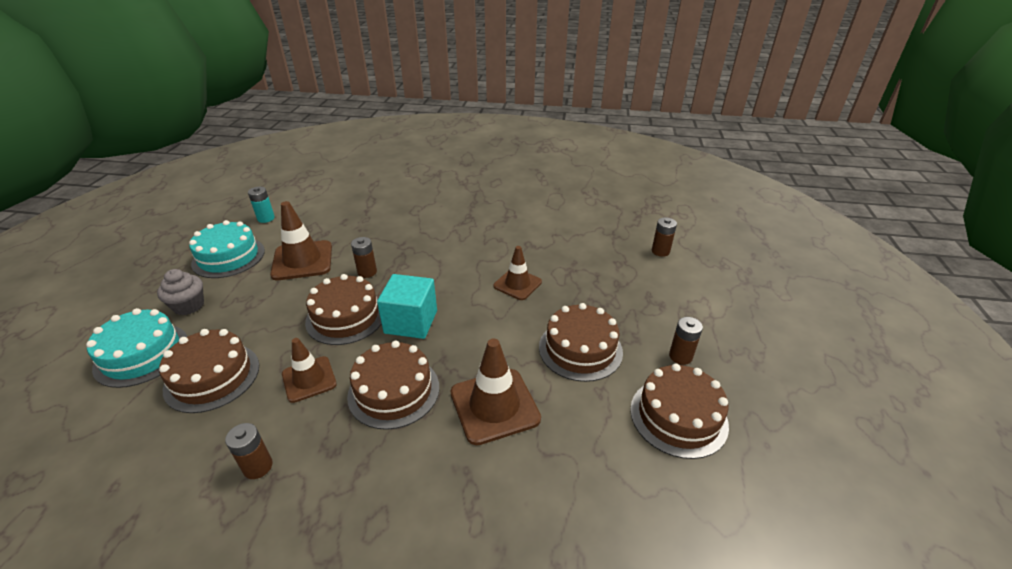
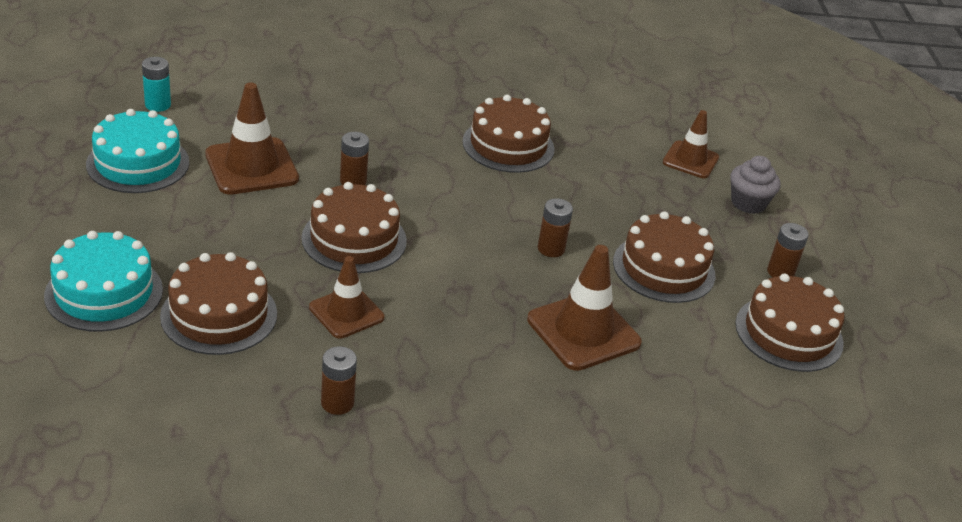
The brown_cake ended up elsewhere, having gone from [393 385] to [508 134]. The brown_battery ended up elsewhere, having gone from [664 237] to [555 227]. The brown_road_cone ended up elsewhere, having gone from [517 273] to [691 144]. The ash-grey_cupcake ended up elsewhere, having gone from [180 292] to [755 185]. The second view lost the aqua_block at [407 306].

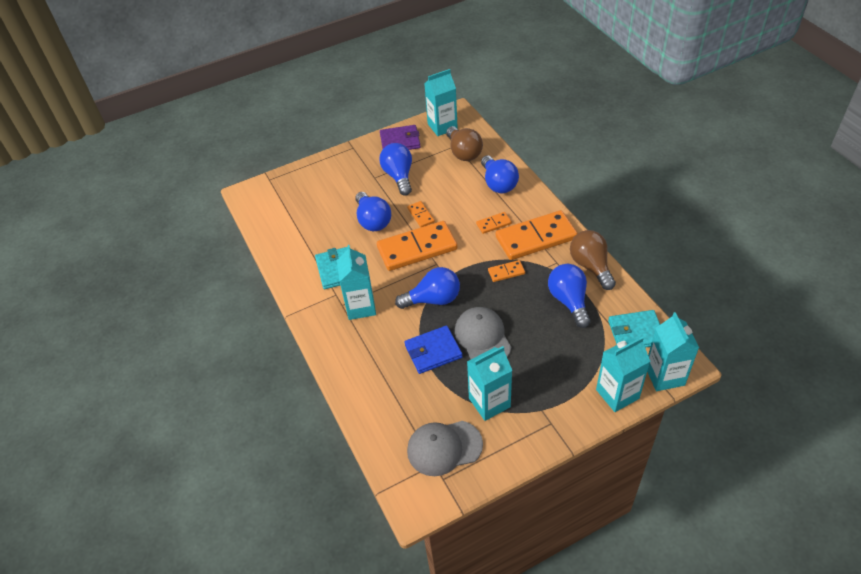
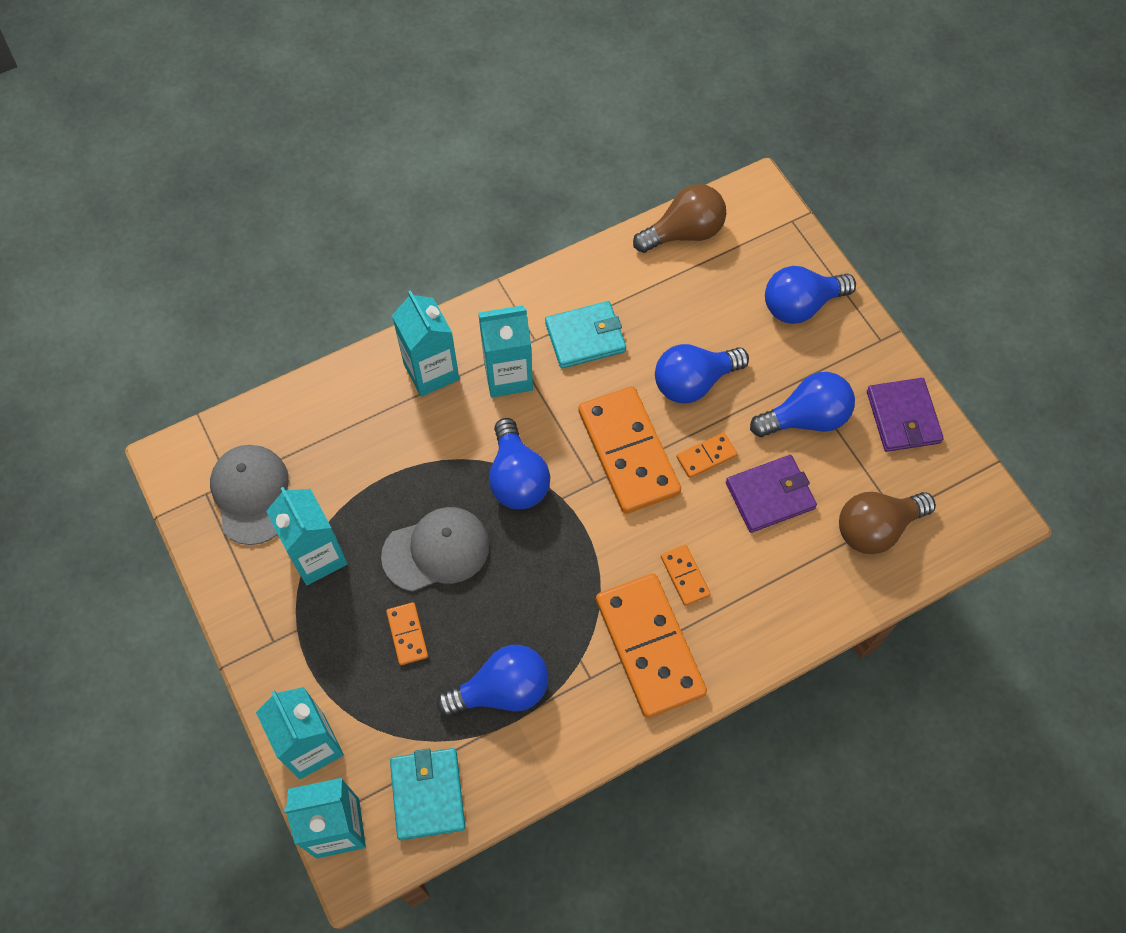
The orange-coloured_domino_piece ended up elsewhere, having gone from [506 271] to [407 633]. The aqua_juice_carton ended up elsewhere, having gone from [441 102] to [425 343]. The brown_lightbulb ended up elsewhere, having gone from [593 260] to [679 218]. The second view gained the royal_purple_card_wallet at [771 494]. The royal_blue_lightbulb ended up elsewhere, having gone from [500 174] to [810 295]. The second view lost the royal_blue_card_wallet at [434 349].

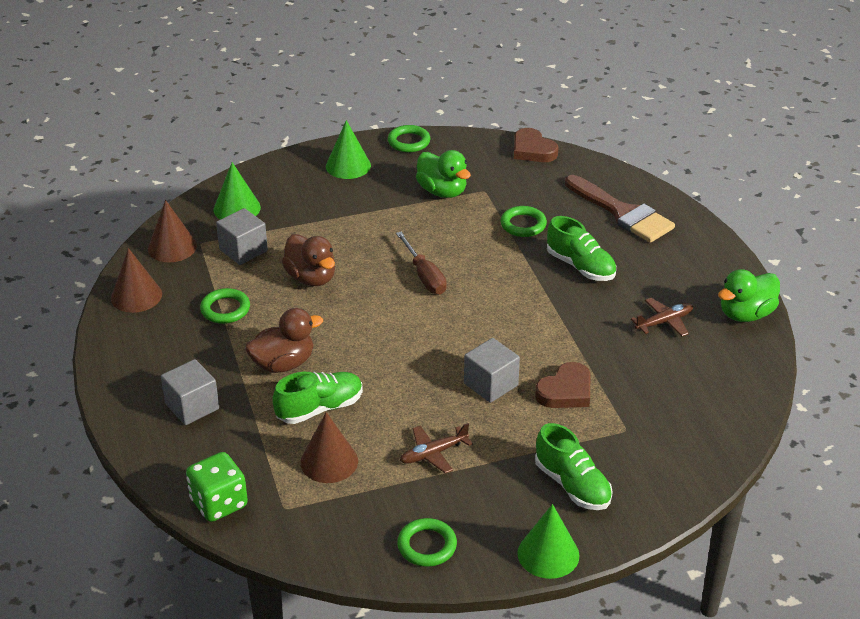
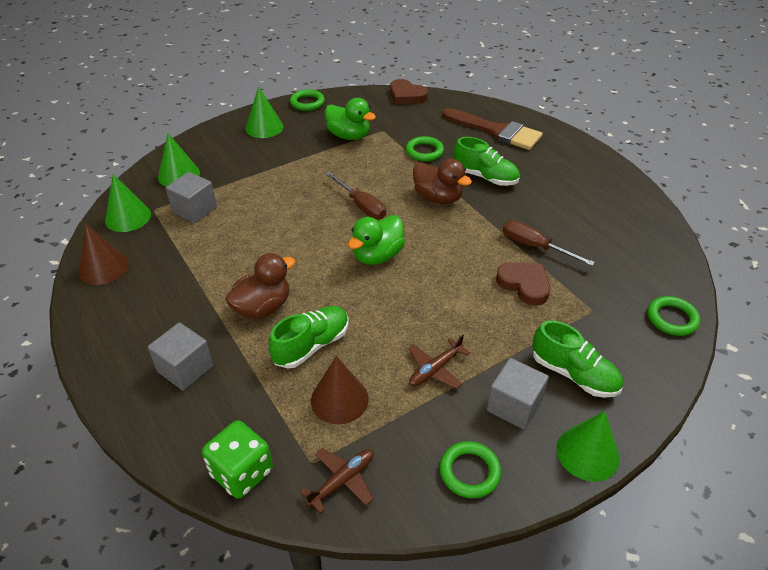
What was the brown_cone at [172 231] turned into the emerald_cone at [128 203]. The brown_toy_plane ended up elsewhere, having gone from [662 317] to [337 481]. The emerald_duck ended up elsewhere, having gone from [749 295] to [376 240]. The brown_duck ended up elsewhere, having gone from [308 260] to [442 181]. The ash-grey_block ended up elsewhere, having gone from [492 370] to [518 394]. The brown_love_heart at [562 385] ended up facing another way, 75 degrees counterclockwise from before. The second view gained the brown_hand_screwdriver at [549 243]. The emerald_torus ended up elsewhere, having gone from [225 306] to [674 316].

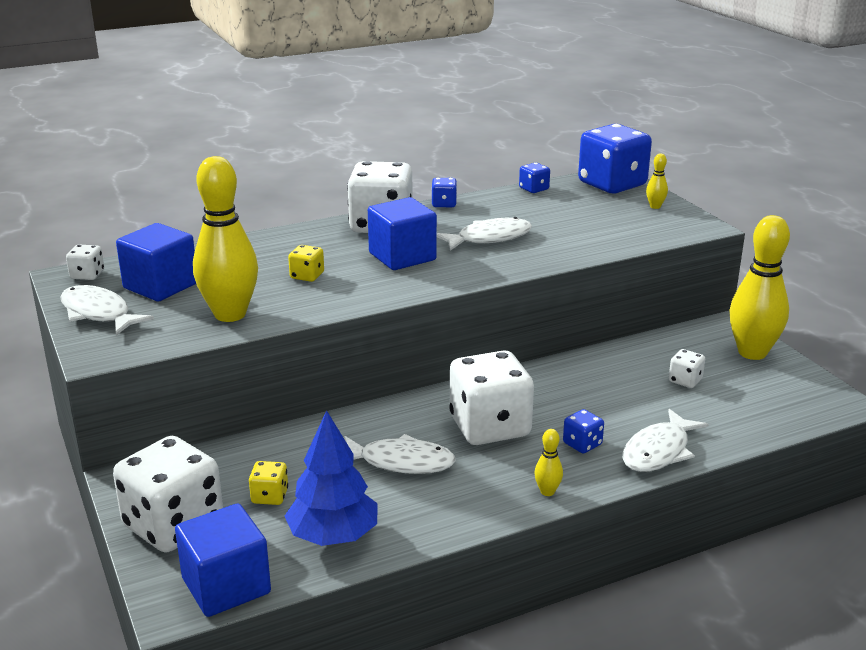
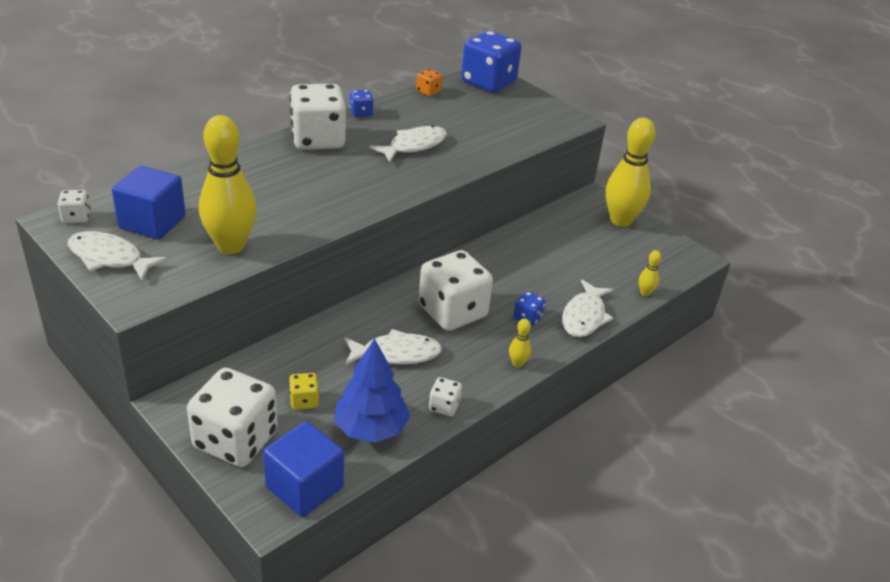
What was the royal_blue_game_die at [534 178] turned into the orange-coloured_game_die at [429 82]. The snow-white_game_die ended up elsewhere, having gone from [687 368] to [445 396]. The bright_yellow_bowling_pin ended up elsewhere, having gone from [657 181] to [650 273]. The second view lost the bright_yellow_game_die at [306 263]. The second view lost the royal_blue_block at [402 233].

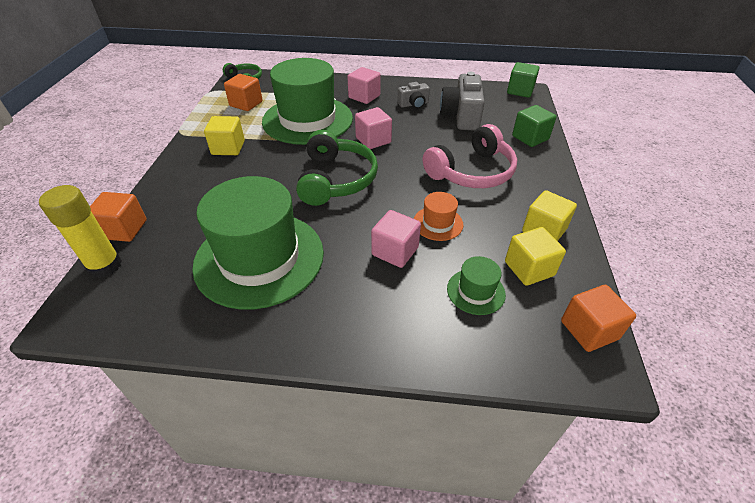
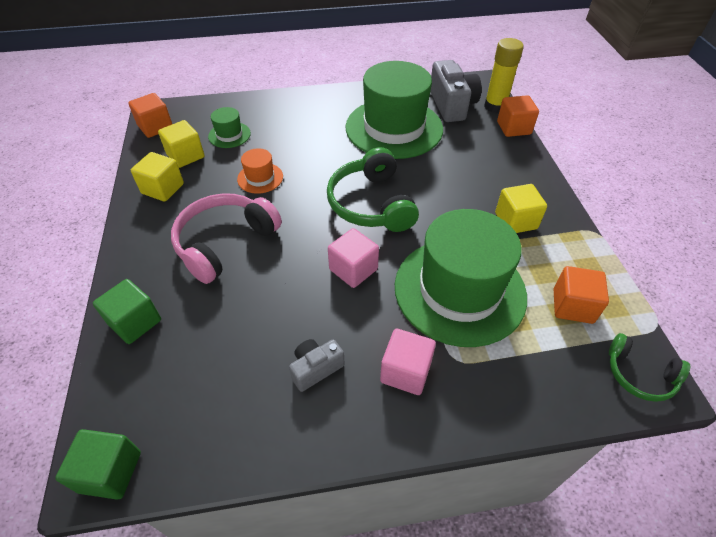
The ash-grey_photo_camera ended up elsewhere, having gone from [462 101] to [456 91]. The second view lost the pink_block at [396 239].

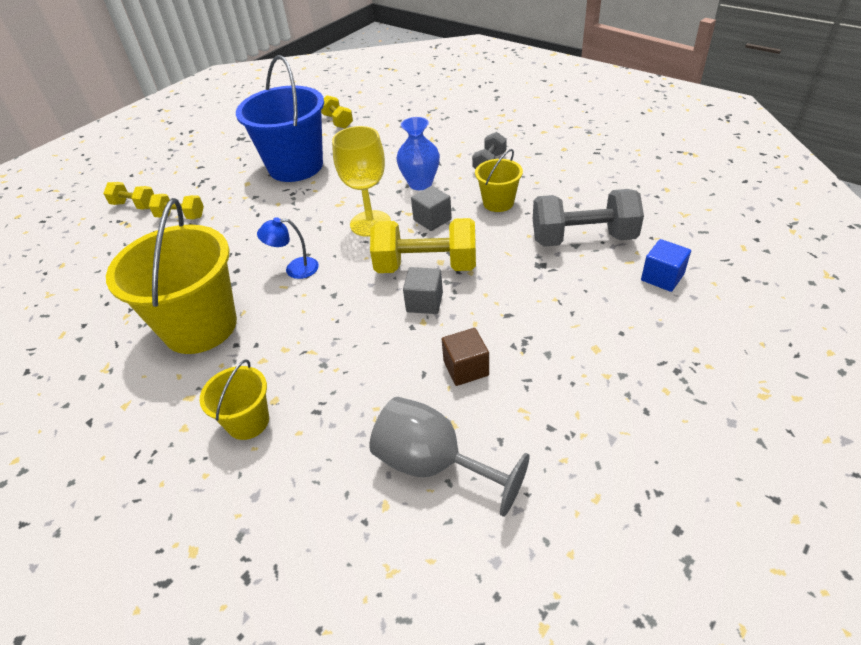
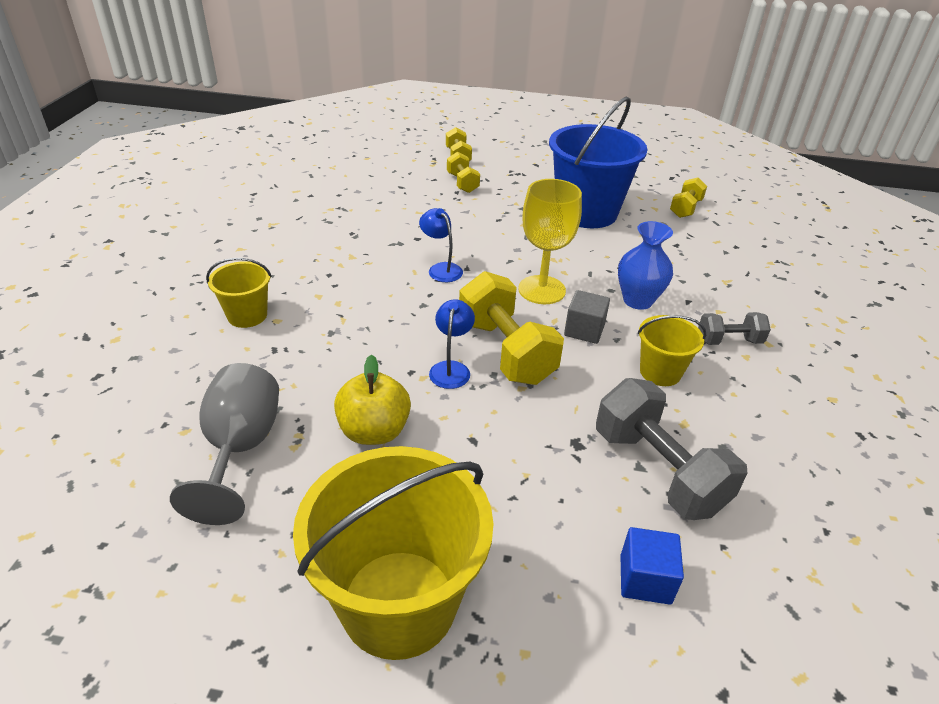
The bright_yellow_bucket ended up elsewhere, having gone from [171 276] to [393 553]. Where the brown_block stood at [465 357], the bright_yellow_toy_apple came to stand at [372 400]. Where the ash-grey_block stood at [423 290], the royal_blue_reading_lamp came to stand at [452 344].

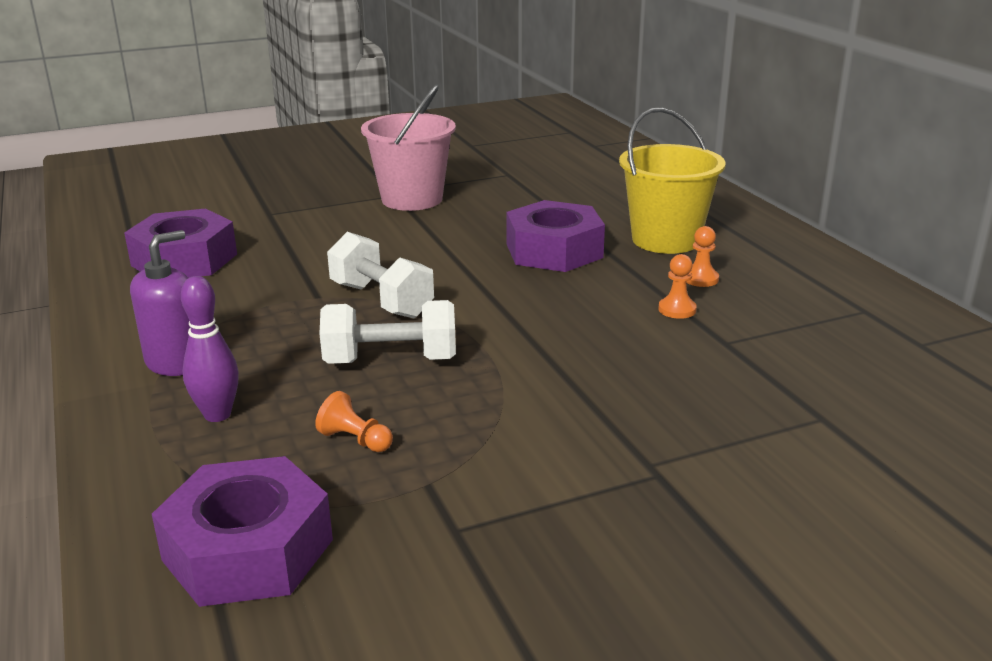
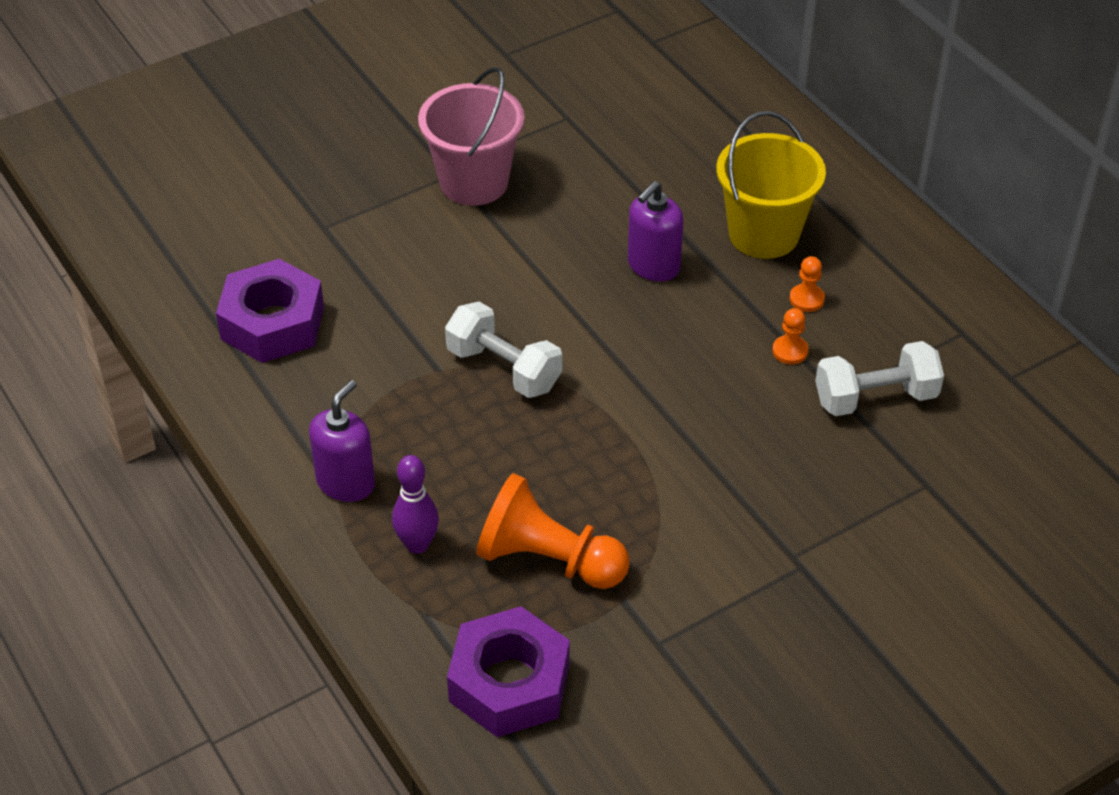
The size of the orange-coloured_pawn at [354 421] changed by a factor of 2.27. Where the royal_purple_hex_nut stood at [555 236], the royal_purple_pump_bottle came to stand at [656 231]. The snow-white_hand_weight ended up elsewhere, having gone from [388 332] to [879 378].

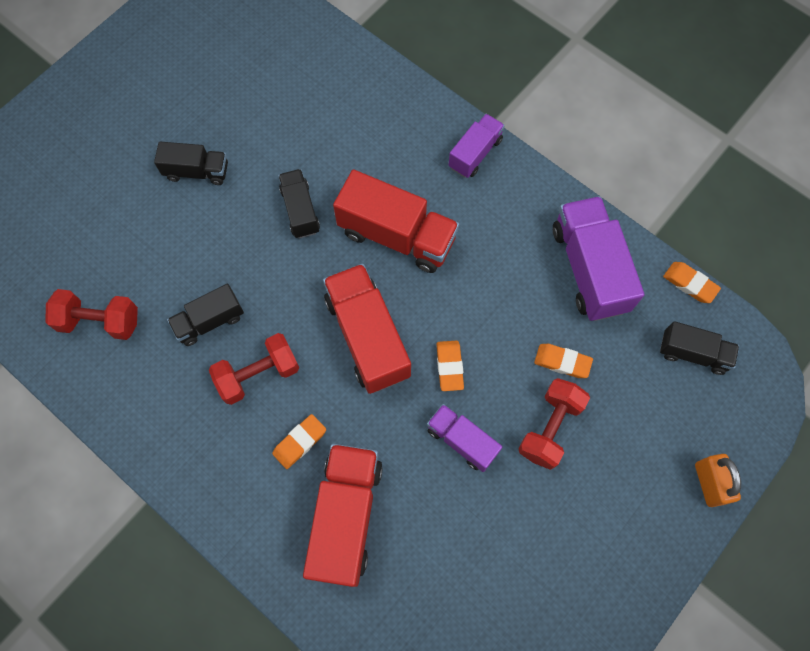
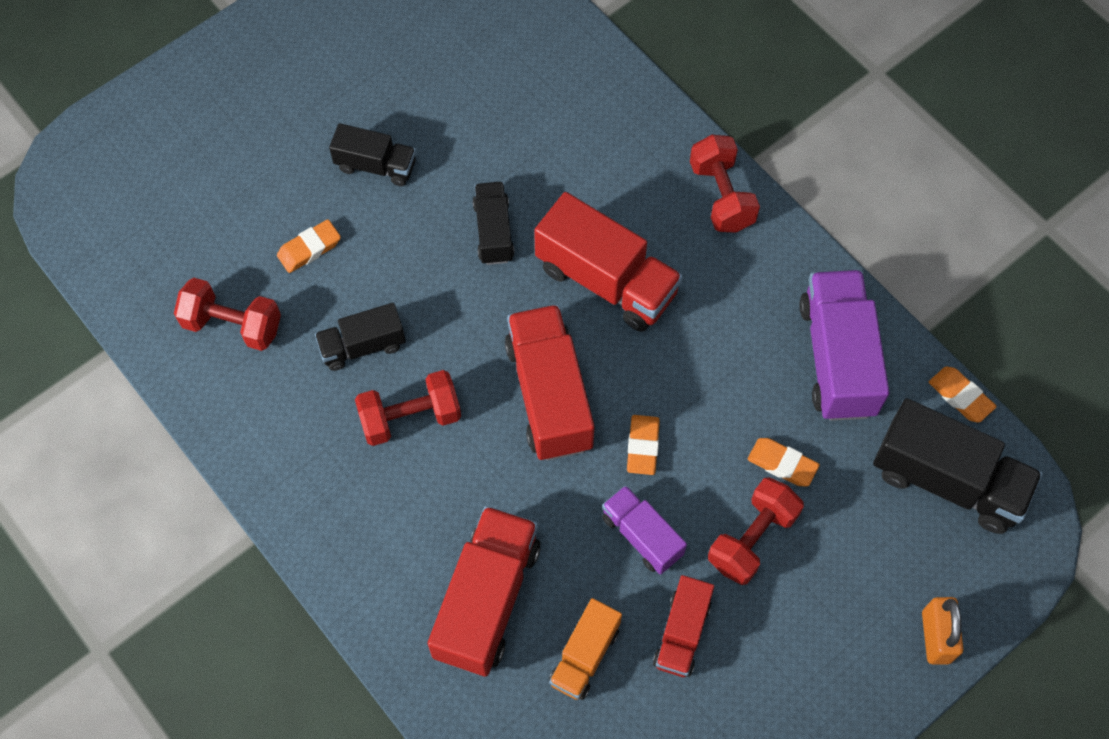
The orange-coloured_gum_eraser ended up elsewhere, having gone from [299 441] to [309 246]. The second view gained the orange-coloured_lorry at [585 649]. The second view gained the scarlet_lorry at [683 626]. Where the royal_purple_lorry stood at [476 146], the scarlet_hand_weight came to stand at [725 184]. The size of the black_lorry at [699 348] changed by a factor of 1.72.

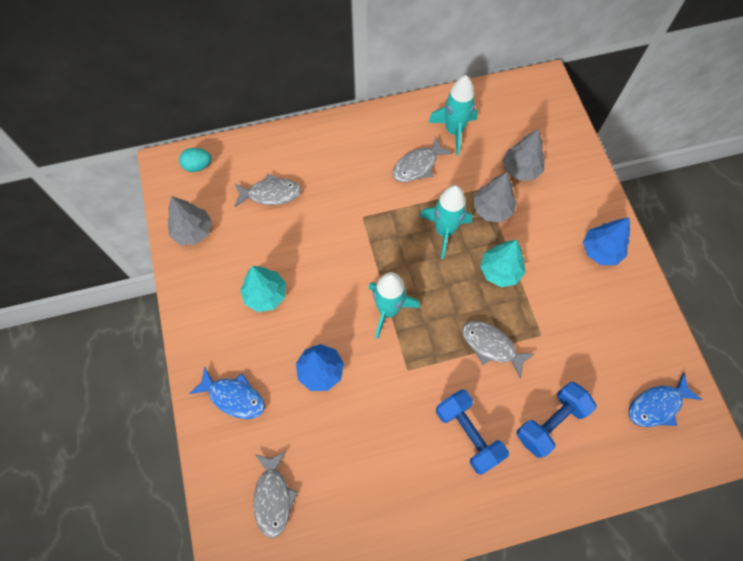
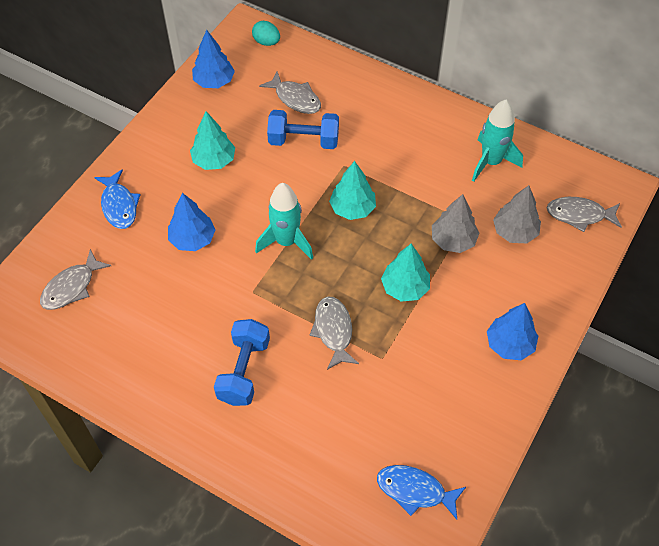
What was the ash-grey_fir_tree at [190 220] turned into the royal_blue_fir_tree at [213 59]. The royal_blue_hand_weight ended up elsewhere, having gone from [556 420] to [303 129]. The second view gained the aqua_fir_tree at [352 190]. The ash-grey_toy_fish ended up elsewhere, having gone from [422 159] to [584 214]. The second view lost the aqua_spaceship at [446 222].

